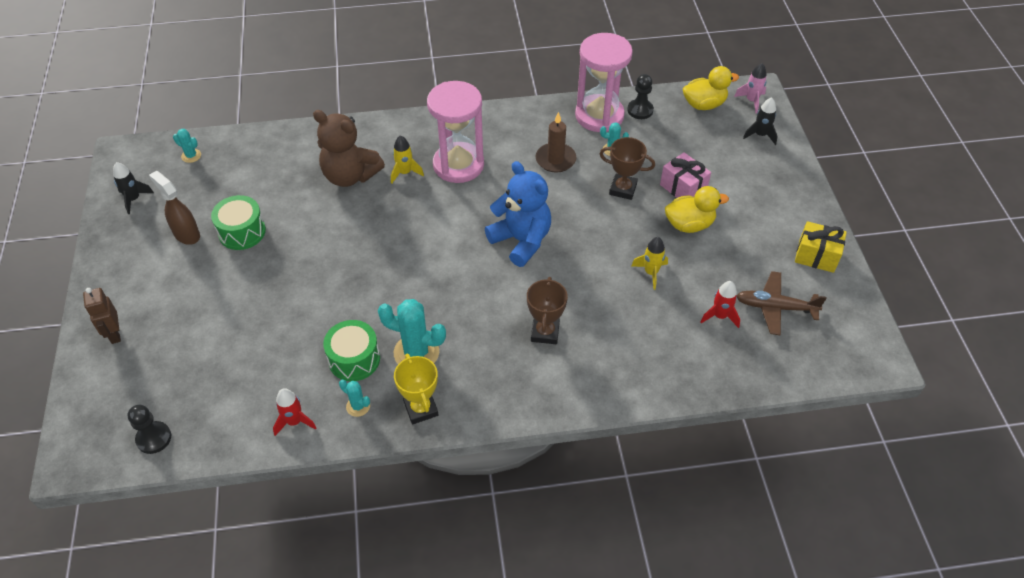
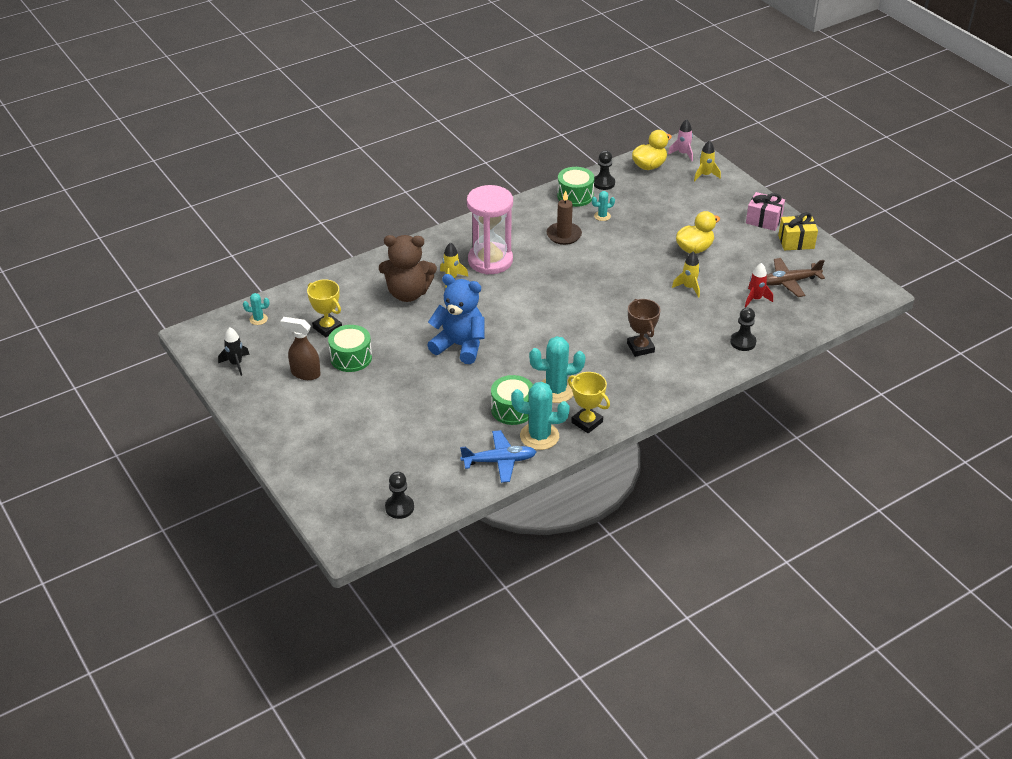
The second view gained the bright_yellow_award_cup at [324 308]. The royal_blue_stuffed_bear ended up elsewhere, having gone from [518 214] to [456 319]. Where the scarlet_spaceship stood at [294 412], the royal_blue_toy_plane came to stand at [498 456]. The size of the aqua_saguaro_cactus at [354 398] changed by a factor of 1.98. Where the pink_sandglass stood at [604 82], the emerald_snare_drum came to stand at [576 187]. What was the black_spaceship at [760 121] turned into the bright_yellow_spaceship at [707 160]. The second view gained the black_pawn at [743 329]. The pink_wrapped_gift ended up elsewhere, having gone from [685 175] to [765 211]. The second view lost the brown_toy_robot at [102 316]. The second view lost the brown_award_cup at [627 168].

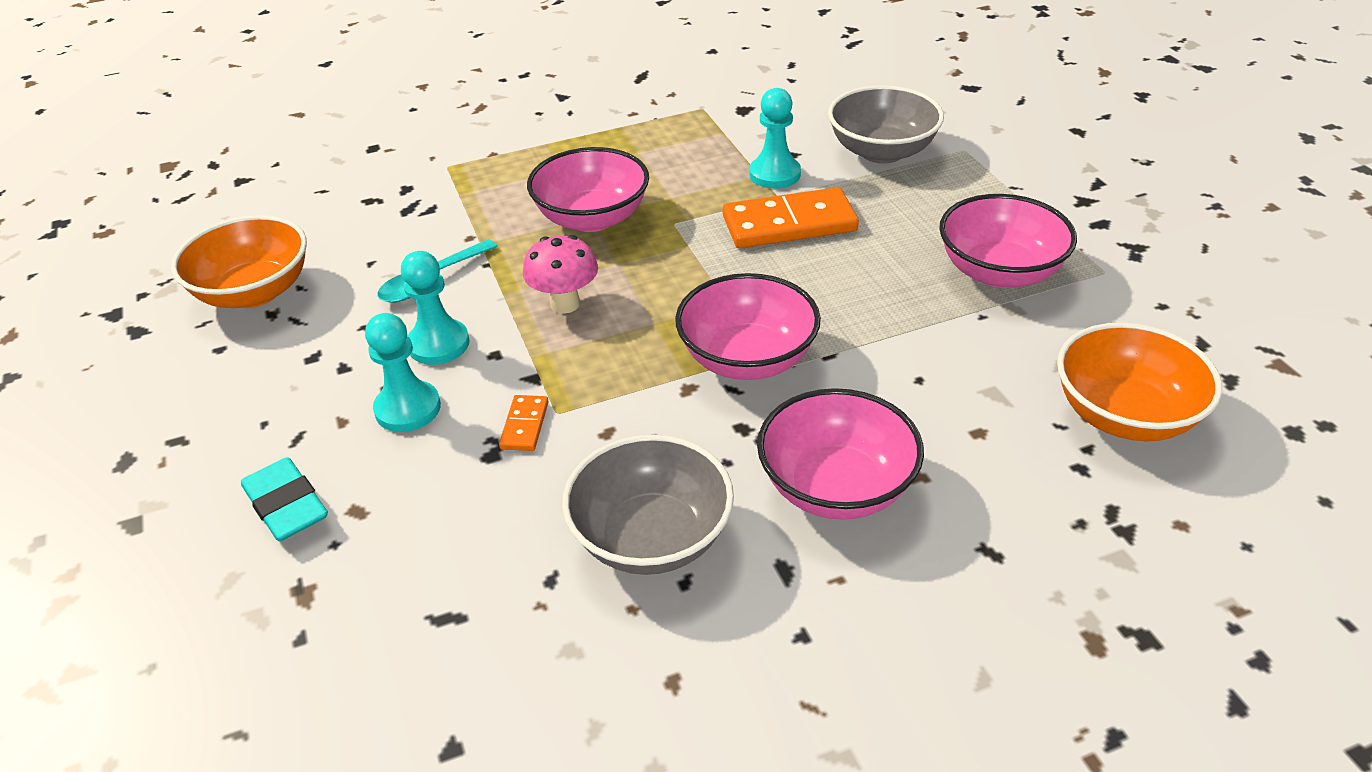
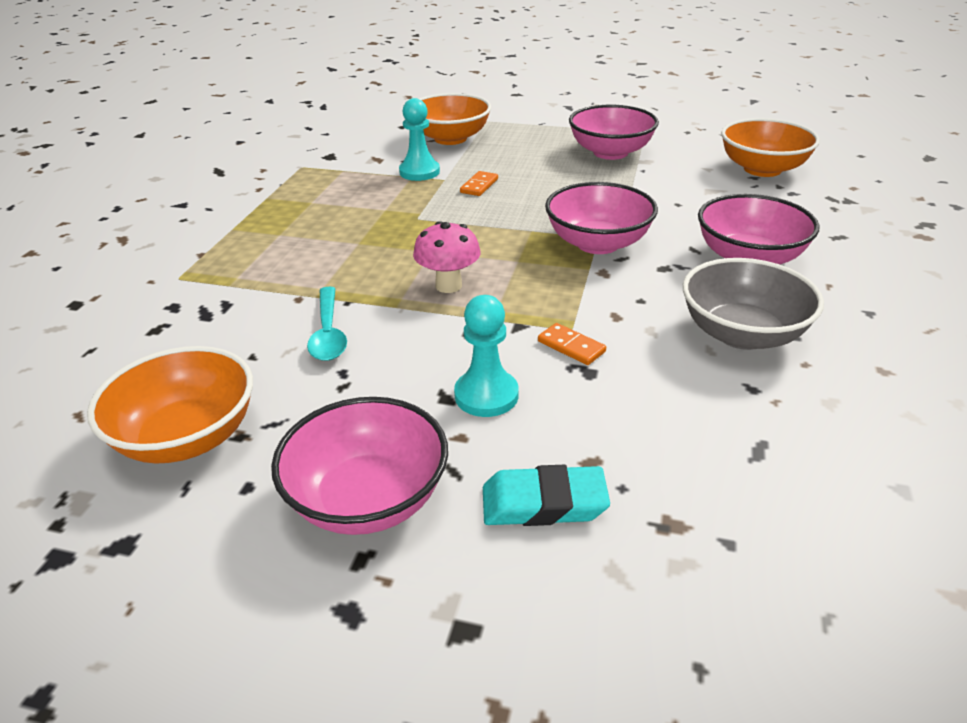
The pink_bowl ended up elsewhere, having gone from [588 189] to [359 466]. What was the ash-grey_bowl at [886 124] turned into the orange-coloured_bowl at [455 119]. The size of the orange-coloured_domino_piece at [791 217] changed by a factor of 0.47. The second view lost the aqua_pawn at [435 308].

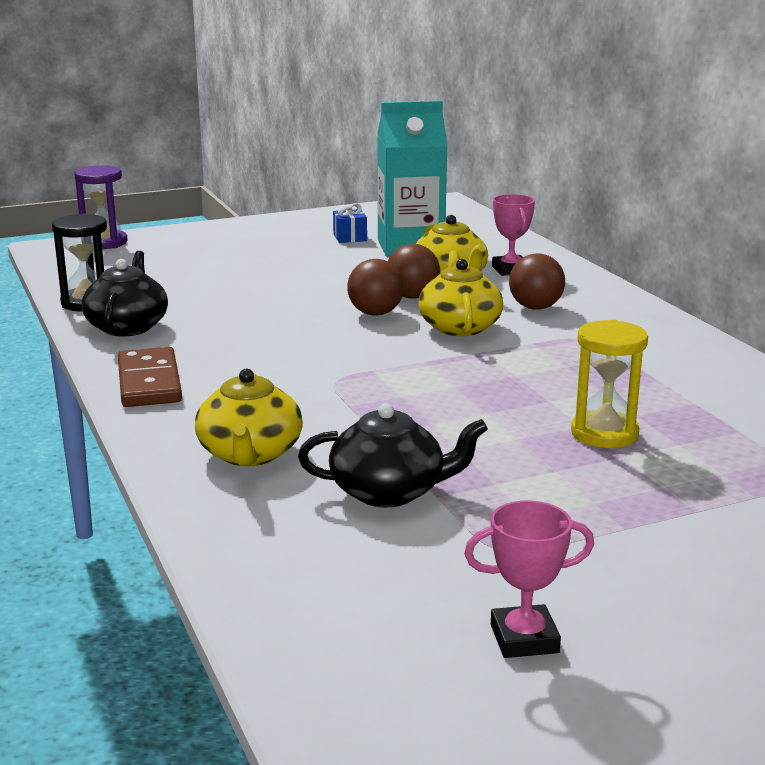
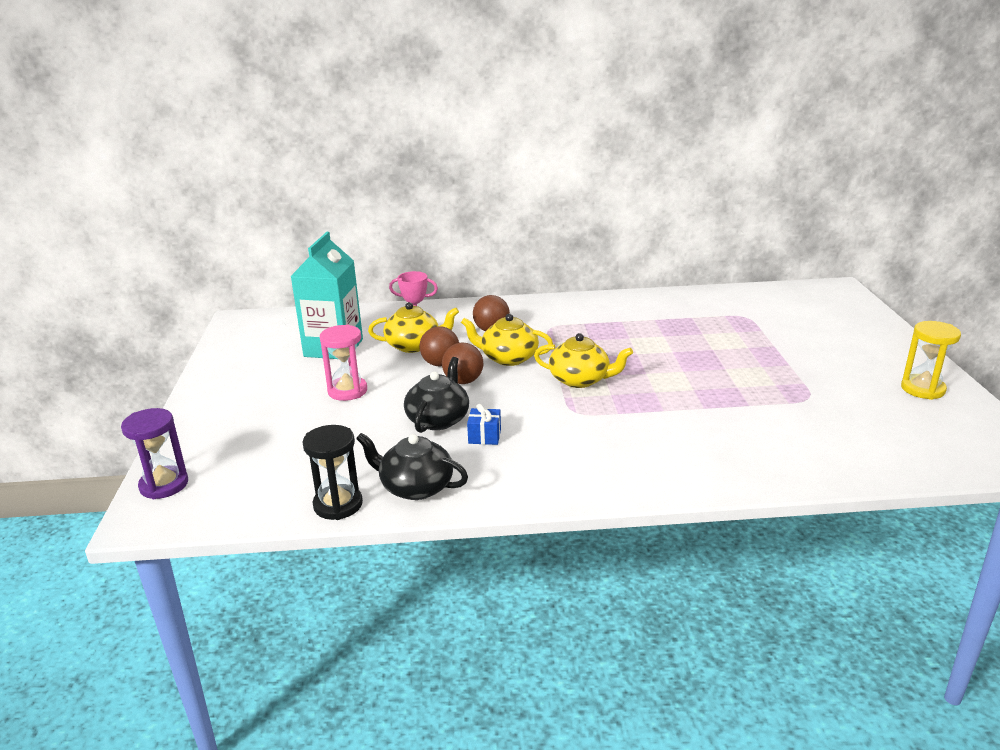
The second view gained the pink_sandglass at [343 363]. The black_tea_pot ended up elsewhere, having gone from [393 455] to [436 395]. The royal_blue_wrapped_gift ended up elsewhere, having gone from [350 223] to [484 424]. The bright_yellow_tea_pot ended up elsewhere, having gone from [249 418] to [583 360]. The bright_yellow_sandglass ended up elsewhere, having gone from [609 384] to [931 360]. The second view lost the brown_domino_piece at [150 377]. The second view lost the pink_award_cup at [529 579].

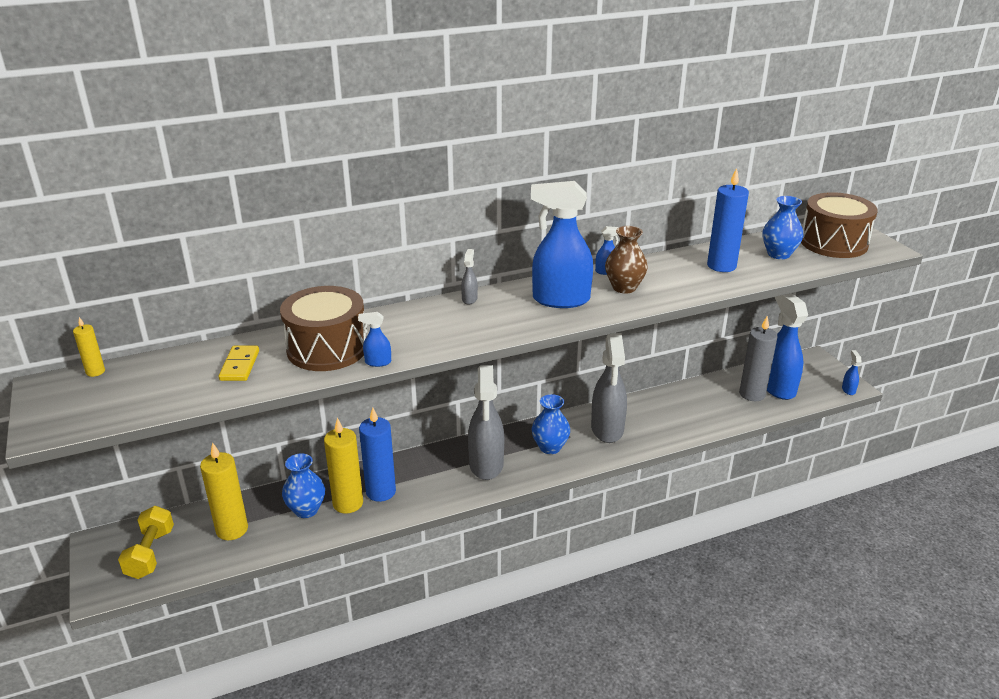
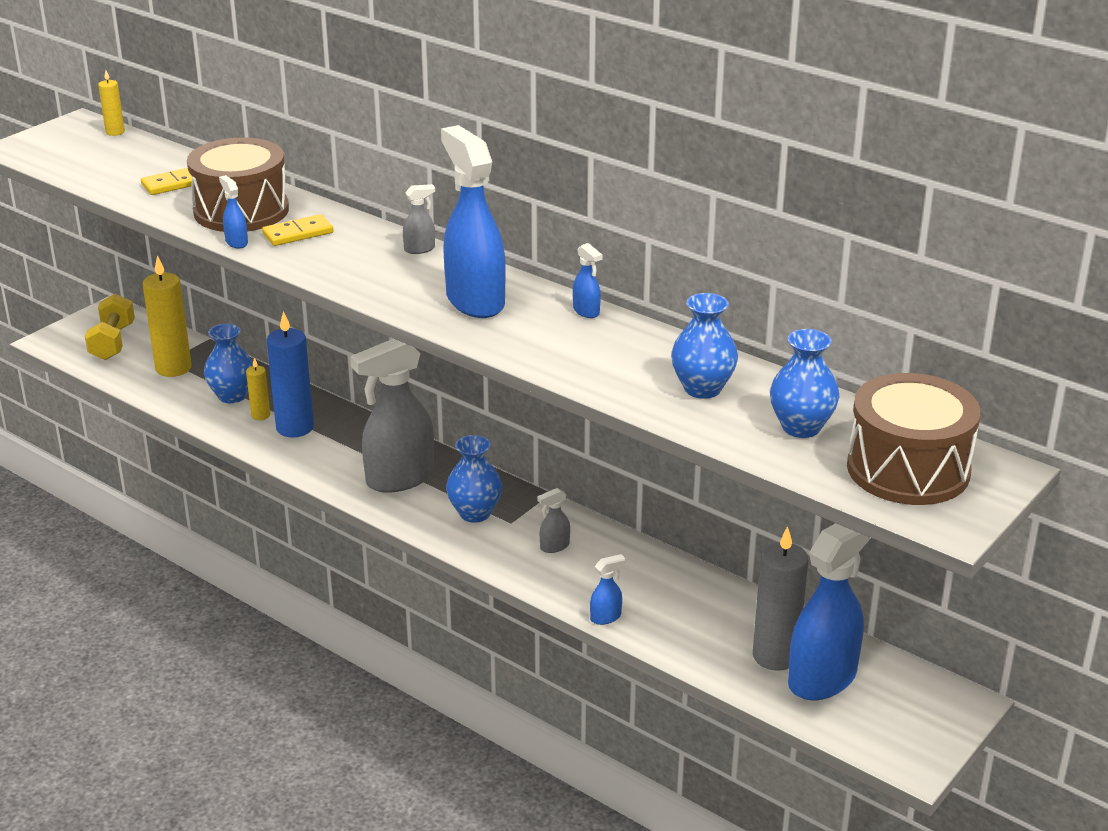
The bright_yellow_hand_weight at [146 542] ended up facing another way, 60 degrees counterclockwise from before. The size of the bright_yellow_pillar_candle at [343 465] changed by a factor of 0.51. The second view gained the bright_yellow_domino_piece at [298 230]. The size of the ash-grey_spray_bottle at [609 388] changed by a factor of 0.41. The royal_blue_spray_bottle ended up elsewhere, having gone from [851 372] to [607 589]. Where the royal_blue_pillar_candle stood at [728 220], the royal_blue_flower_vase came to stand at [704 346]. The second view lost the brown_flower_vase at [626 260].

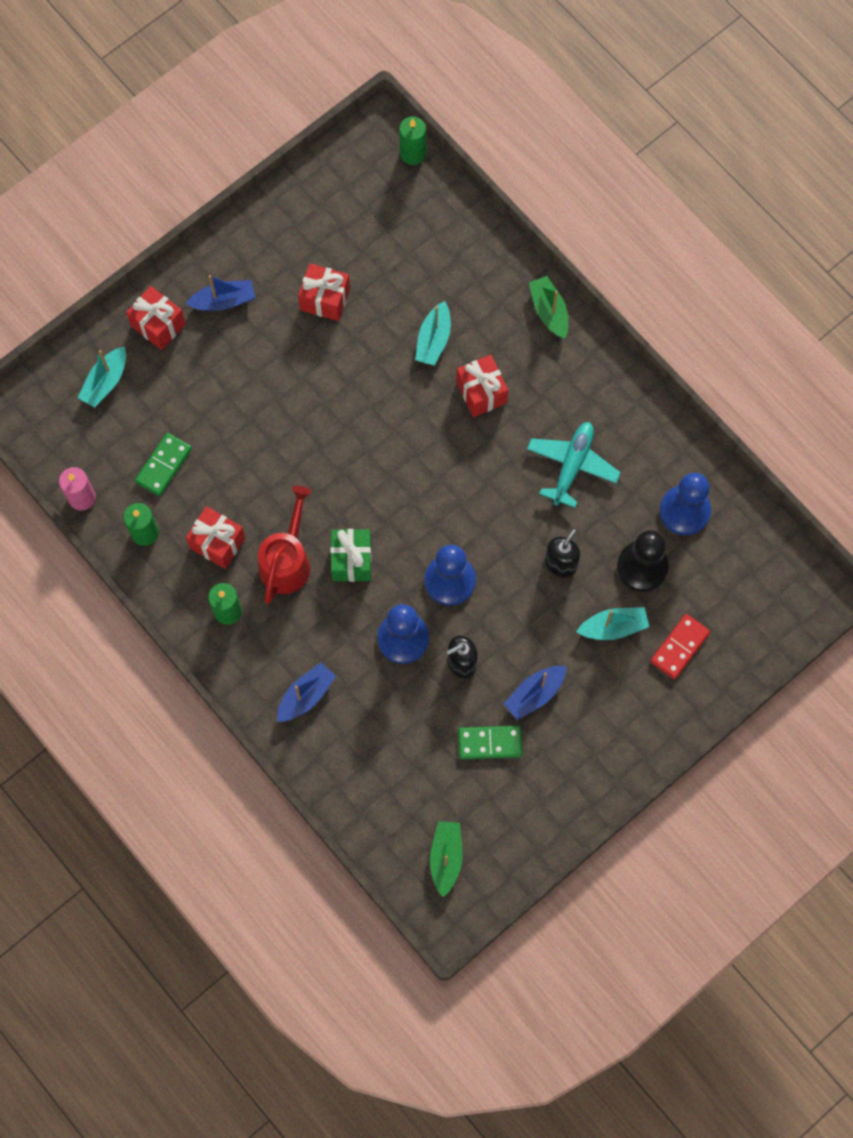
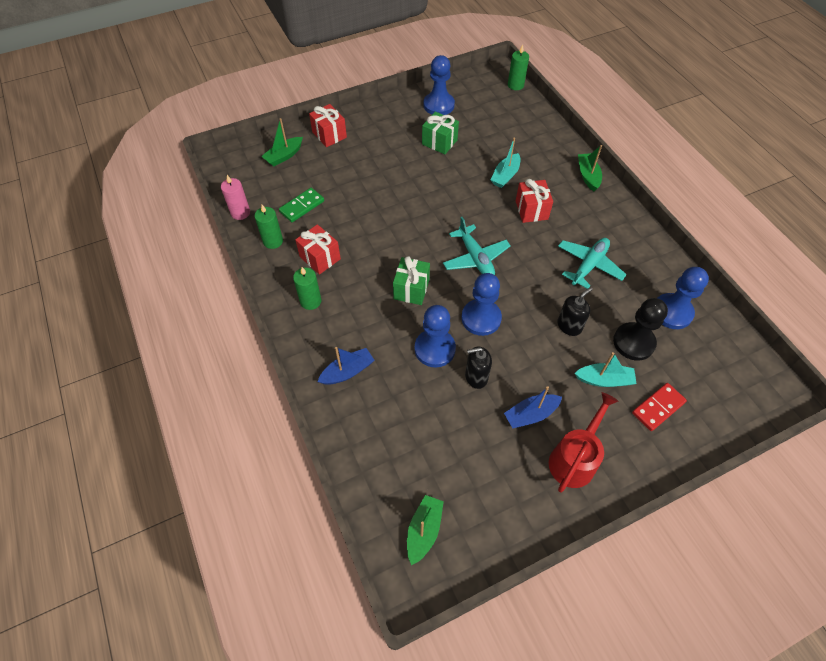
What was the aqua_sailboat at [102 377] turned into the emerald_sailboat at [282 142]. What was the scarlet_wrapped_gift at [324 292] turned into the emerald_wrapped_gift at [440 133]. The second view gained the royal_blue_pawn at [439 85]. The second view gained the aqua_toy_plane at [477 246]. The scarlet_sprinkling_can ended up elsewhere, having gone from [285 545] to [583 442]. The second view lost the royal_blue_sailboat at [221 293]. The second view lost the emerald_domino_piece at [490 742].

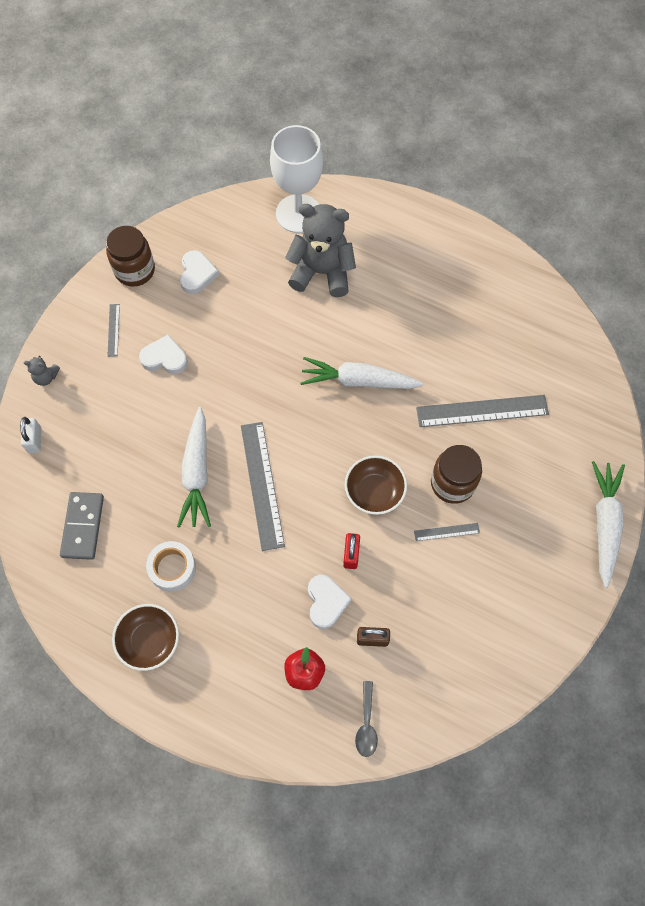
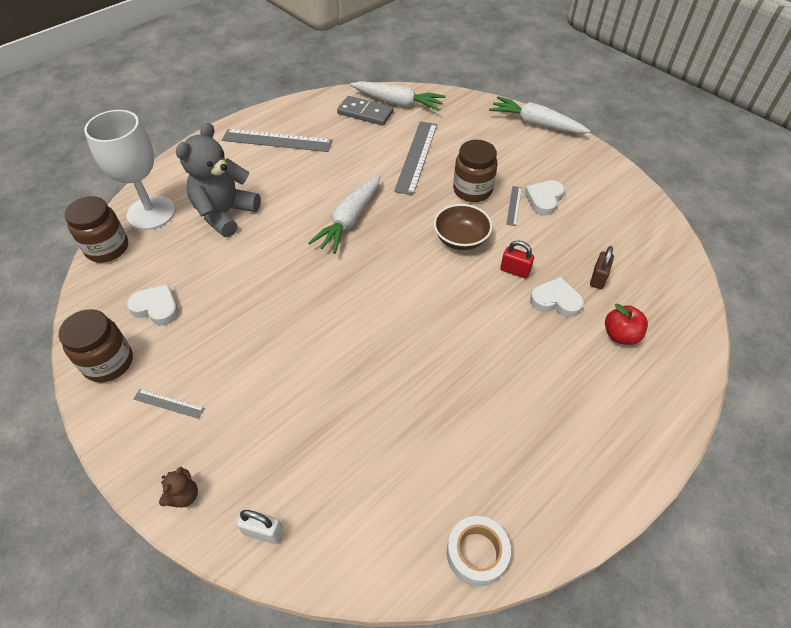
The second view gained the brown_jar at [96 229]. What was the ash-grey_stuffed_bear at [42 371] turned into the brown_stuffed_bear at [178 487]. The ash-grey_straightedge ended up elsewhere, having gone from [263 486] to [277 140]. The ash-grey_domino_piece ended up elsewhere, having gone from [82 526] to [365 111]. The snow-white_toy_carrot ended up elsewhere, having gone from [194 467] to [398 96]. The snow-white_sticky_tape ended up elsewhere, having gone from [171 566] to [479 551]. The snow-white_love_heart ended up elsewhere, having gone from [163 354] to [544 197]. The second view lost the brown_bowl at [145 637]. The second view lost the ash-grey_teaspoon at [366 719].

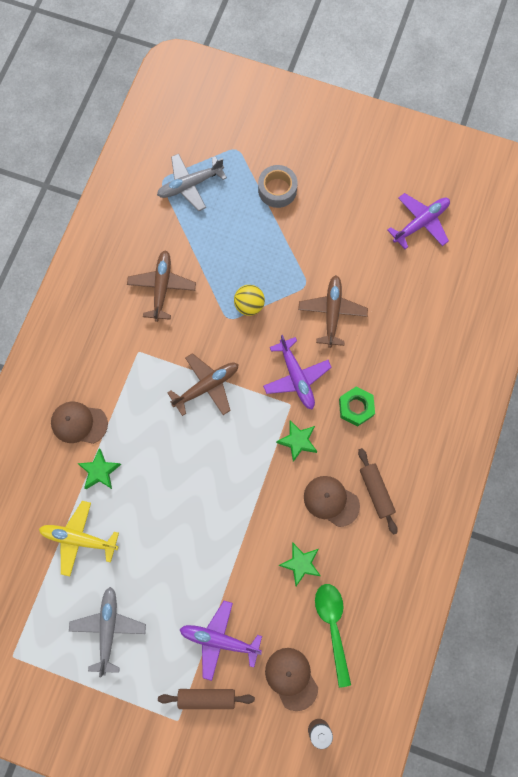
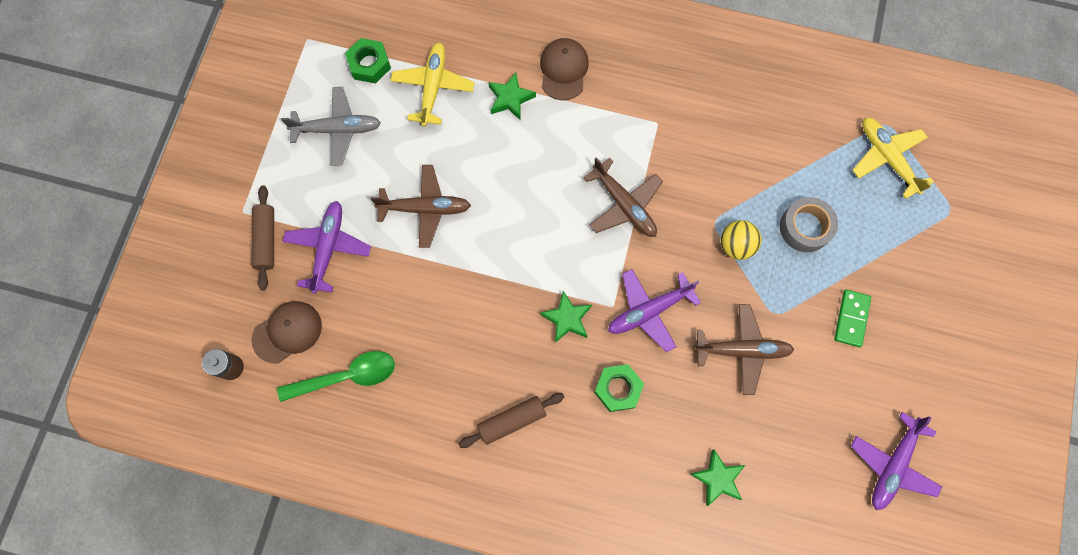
The second view gained the emerald_hex_nut at [368 60]. The brown_toy_plane ended up elsewhere, having gone from [161 286] to [421 206]. The emerald_star ended up elsewhere, having gone from [299 564] to [717 477]. The ash-grey_sticky_tape ended up elsewhere, having gone from [278 186] to [809 224]. The second view gained the emerald_domino_piece at [852 318]. The royal_purple_toy_plane at [418 221] ended up facing another way, 75 degrees clockwise from before. What was the ash-grey_toy_plane at [192 182] turned into the bright_yellow_toy_plane at [893 158]. The second view lost the brown_baseball_cap at [332 501].

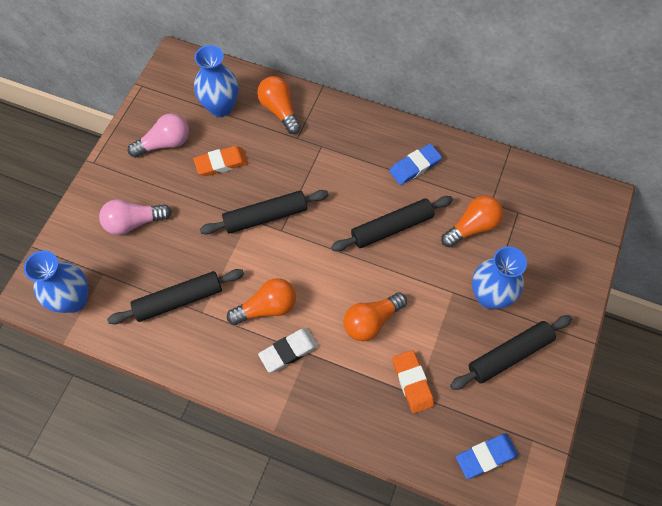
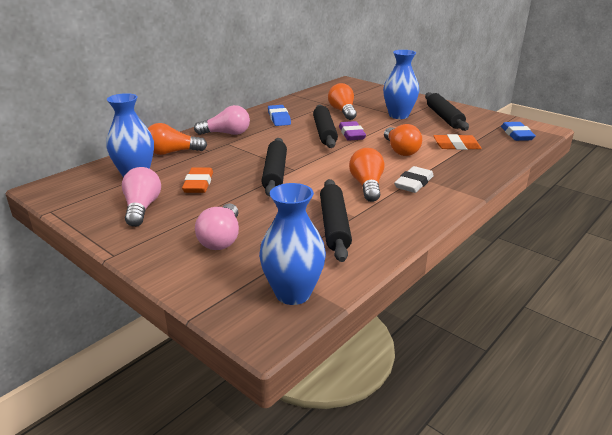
The second view gained the pink_lightbulb at [222 120]. The second view gained the royal_purple_gum_eraser at [352 131]. The snow-white_gum_eraser at [288 350] ended up facing another way, 45 degrees clockwise from before.

